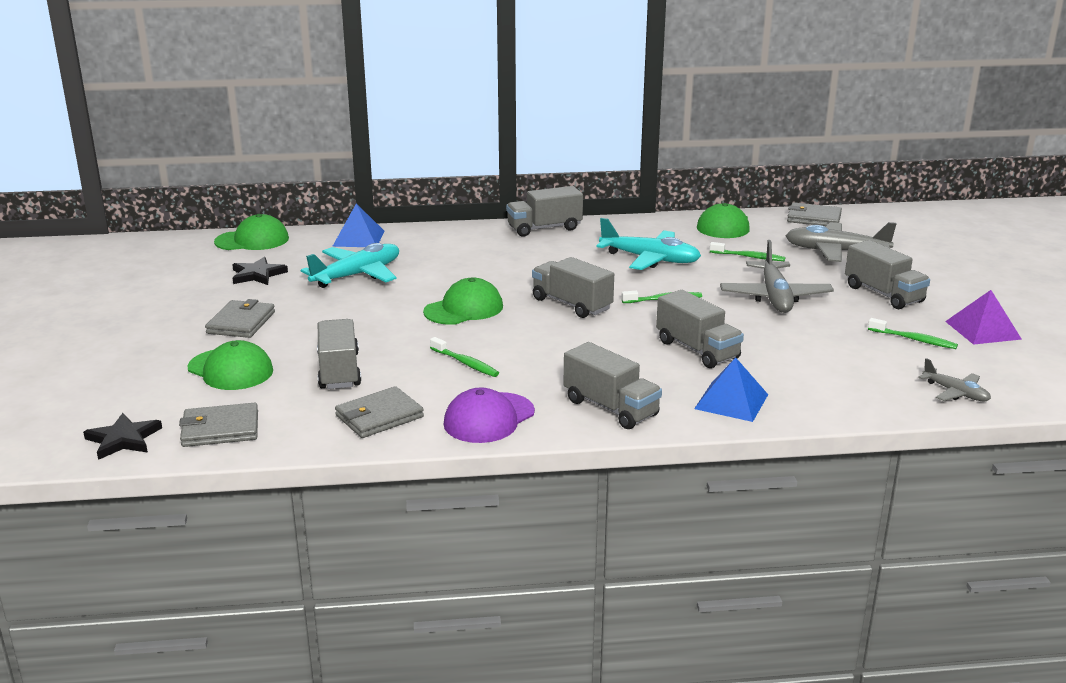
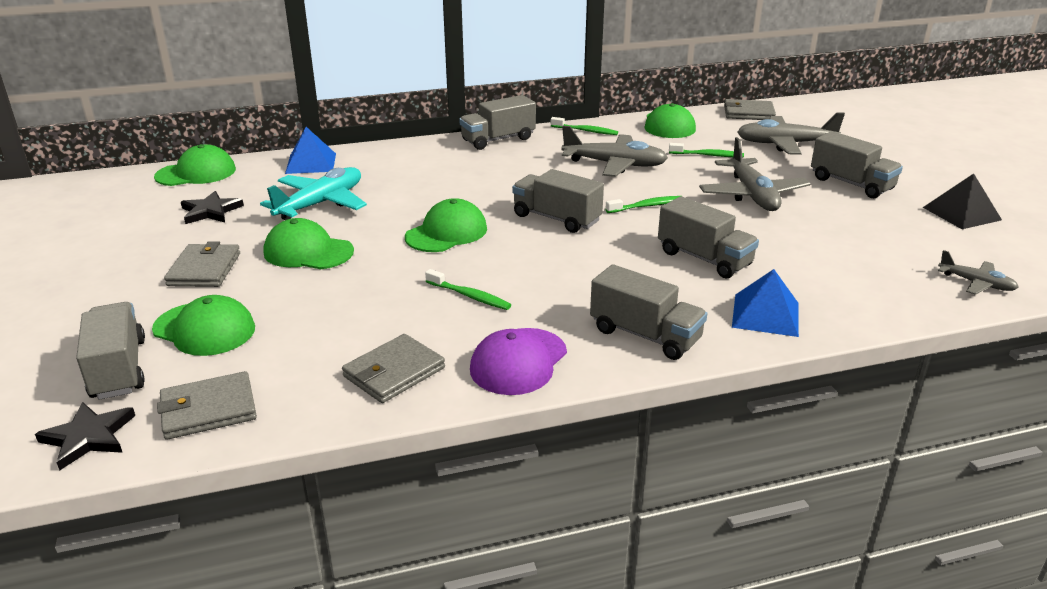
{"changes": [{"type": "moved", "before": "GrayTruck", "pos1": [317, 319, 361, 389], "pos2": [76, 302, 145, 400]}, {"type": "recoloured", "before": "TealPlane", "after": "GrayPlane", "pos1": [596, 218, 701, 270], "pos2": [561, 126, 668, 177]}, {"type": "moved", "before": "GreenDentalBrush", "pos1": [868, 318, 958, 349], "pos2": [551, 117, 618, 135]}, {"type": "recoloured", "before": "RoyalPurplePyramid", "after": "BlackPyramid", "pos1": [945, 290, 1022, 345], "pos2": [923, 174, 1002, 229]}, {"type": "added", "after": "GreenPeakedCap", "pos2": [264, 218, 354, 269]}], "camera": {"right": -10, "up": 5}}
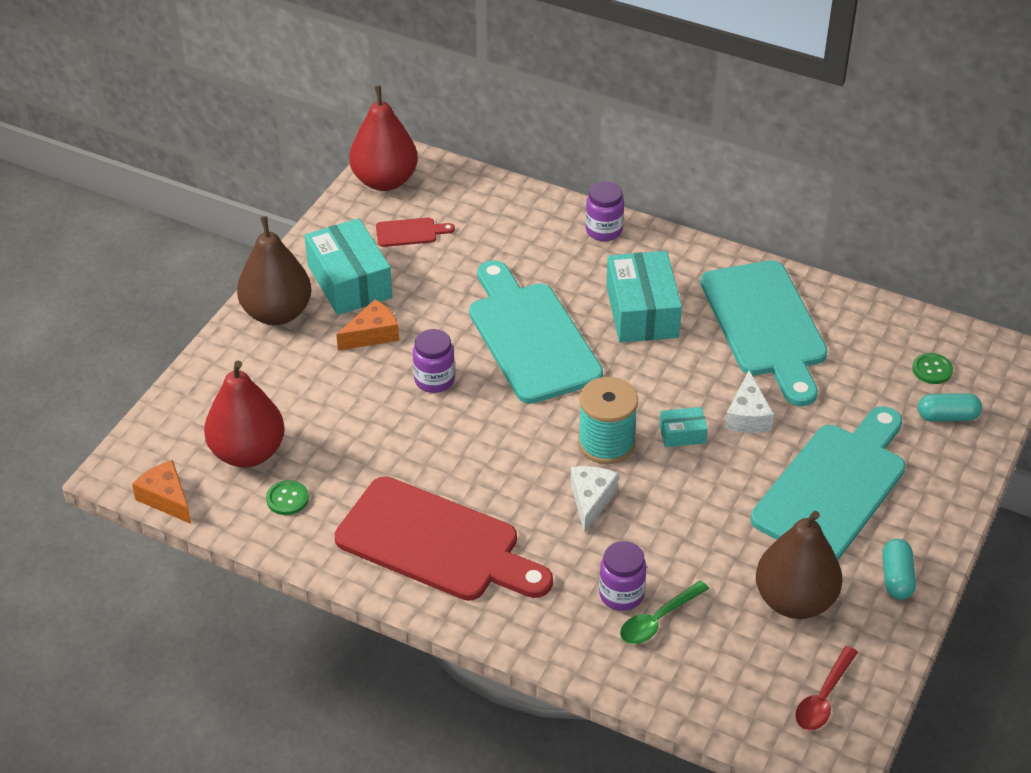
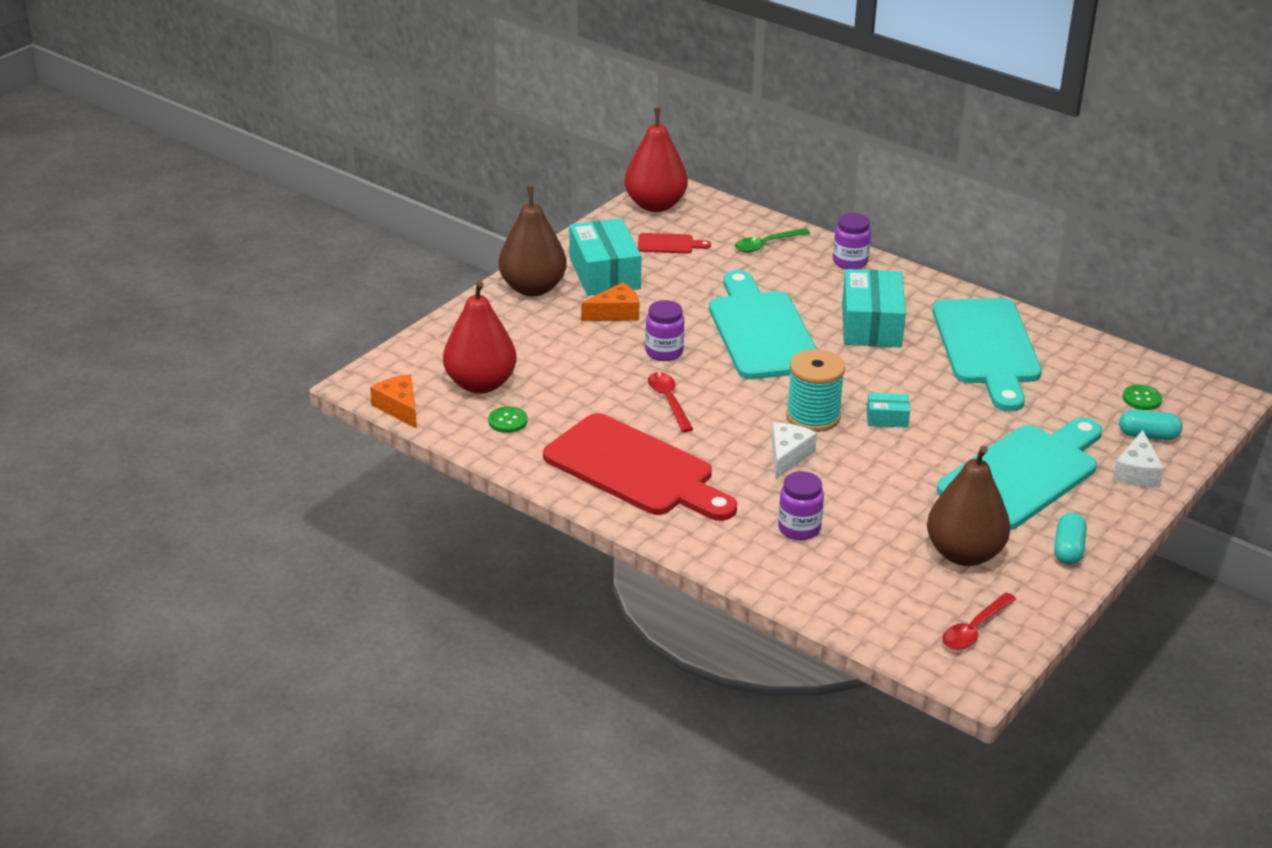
{"changes": [{"type": "moved", "before": "GreenTablespoon", "pos1": [620, 580, 709, 644], "pos2": [735, 228, 810, 252]}, {"type": "moved", "before": "SnowWhitePieceOfCheese", "pos1": [725, 371, 774, 433], "pos2": [1113, 430, 1164, 487]}, {"type": "added", "after": "RedTablespoon", "pos2": [648, 372, 693, 432]}], "camera": {"right": 10, "up": -10}}
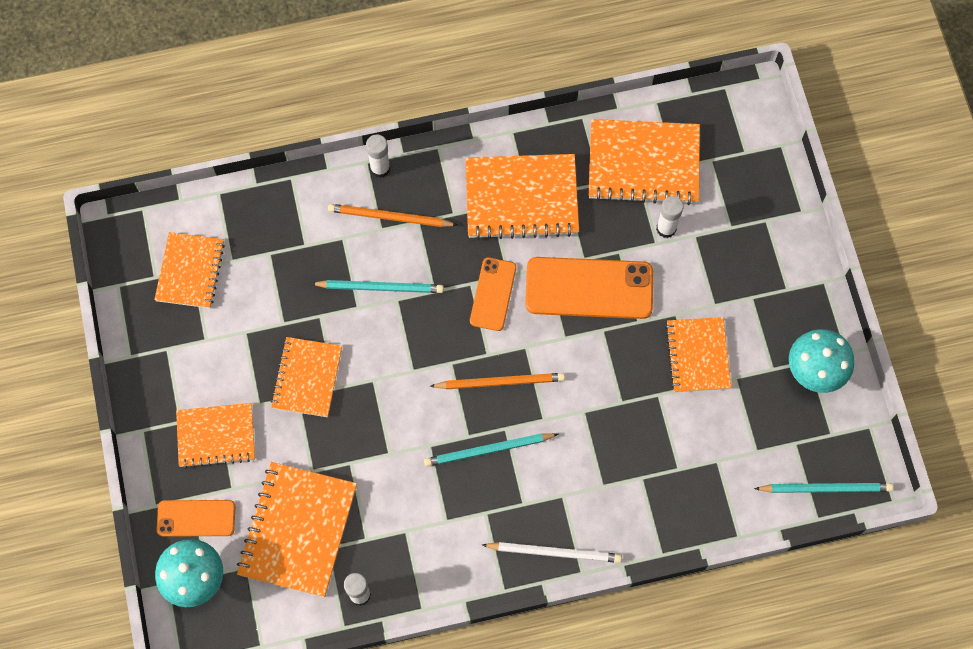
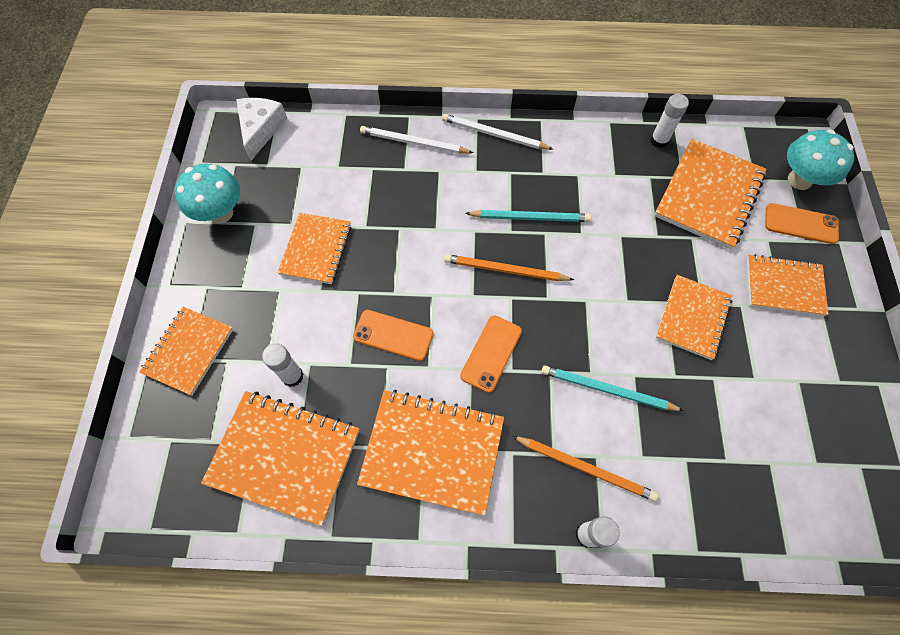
{"changes": [{"type": "moved", "before": "BrightOrangeExerciseBook", "pos1": [154, 232, 225, 308], "pos2": [139, 307, 233, 396]}, {"type": "resized", "before": "BrightOrangeMobilePhone", "pos1": [525, 257, 653, 319], "pos2": [353, 310, 434, 361], "scale": 0.58}, {"type": "replaced", "before": "TealLeadPencil", "after": "SnowWhitePieceOfCheese", "pos1": [754, 483, 893, 493], "pos2": [236, 98, 287, 161]}, {"type": "added", "after": "SnowWhiteLeadPencil", "pos2": [360, 126, 474, 154]}], "camera": {"right": -165, "up": -5}}
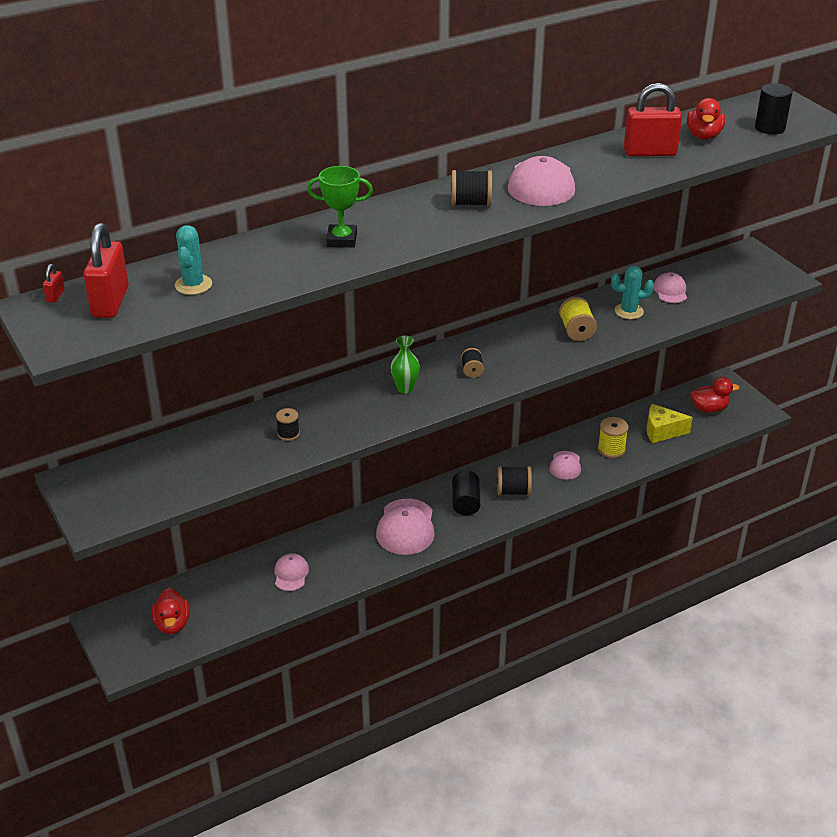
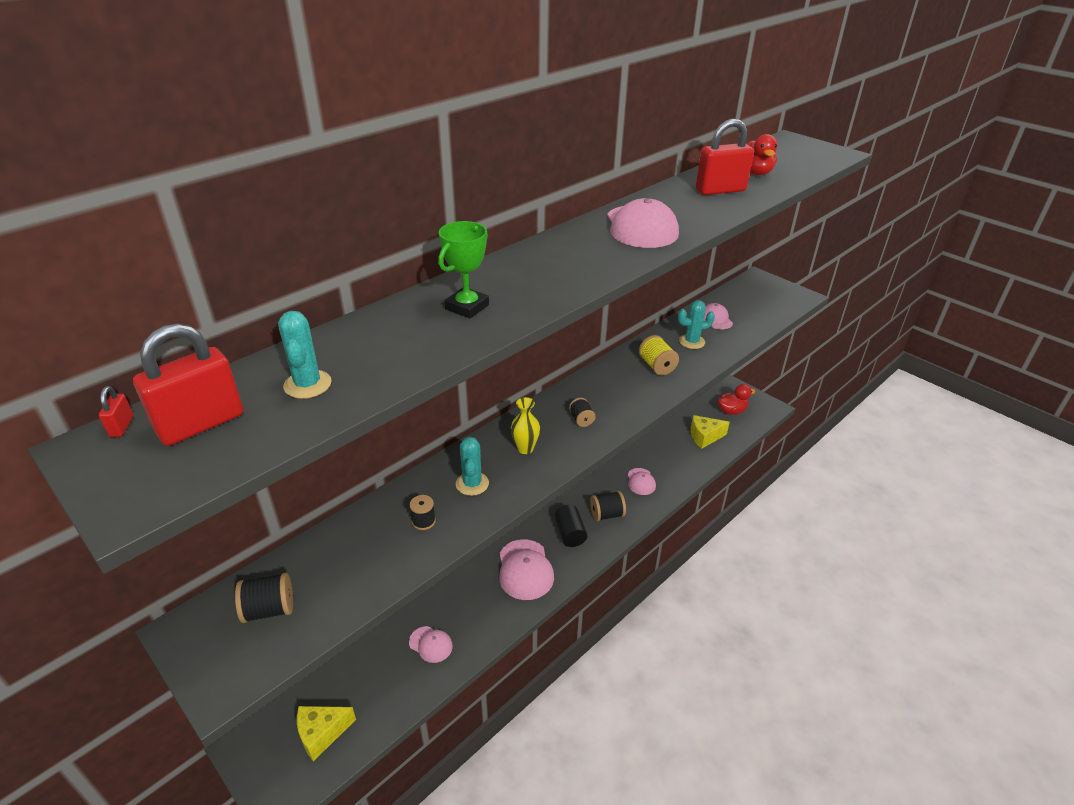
{"changes": [{"type": "turned", "before": "RedPadlock", "pos1": [83, 223, 129, 318], "pos2": [133, 323, 243, 446], "turn": 60}, {"type": "replaced", "before": "RedDuck", "after": "YellowPieceOfCheese", "pos1": [152, 587, 190, 634], "pos2": [297, 706, 356, 761]}, {"type": "turned", "before": "RosePinkPeakedCap", "pos1": [275, 553, 309, 591], "pos2": [409, 626, 453, 663], "turn": 135}, {"type": "turned", "before": "GreenAwardCup", "pos1": [307, 166, 373, 248], "pos2": [438, 221, 489, 318], "turn": -45}, {"type": "recoloured", "before": "GreenVase", "after": "YellowVase", "pos1": [391, 336, 420, 394], "pos2": [511, 397, 540, 454]}, {"type": "moved", "before": "BlackReelOfThread", "pos1": [451, 170, 492, 206], "pos2": [235, 573, 293, 623]}, {"type": "removed", "before": "YellowReelOfThread", "pos1": [598, 417, 628, 458]}, {"type": "removed", "before": "BlackCylinderShape", "pos1": [755, 83, 793, 135]}, {"type": "added", "after": "TealSaguaroCactus", "pos2": [456, 437, 489, 496]}], "camera": {"right": -15, "up": 0}}
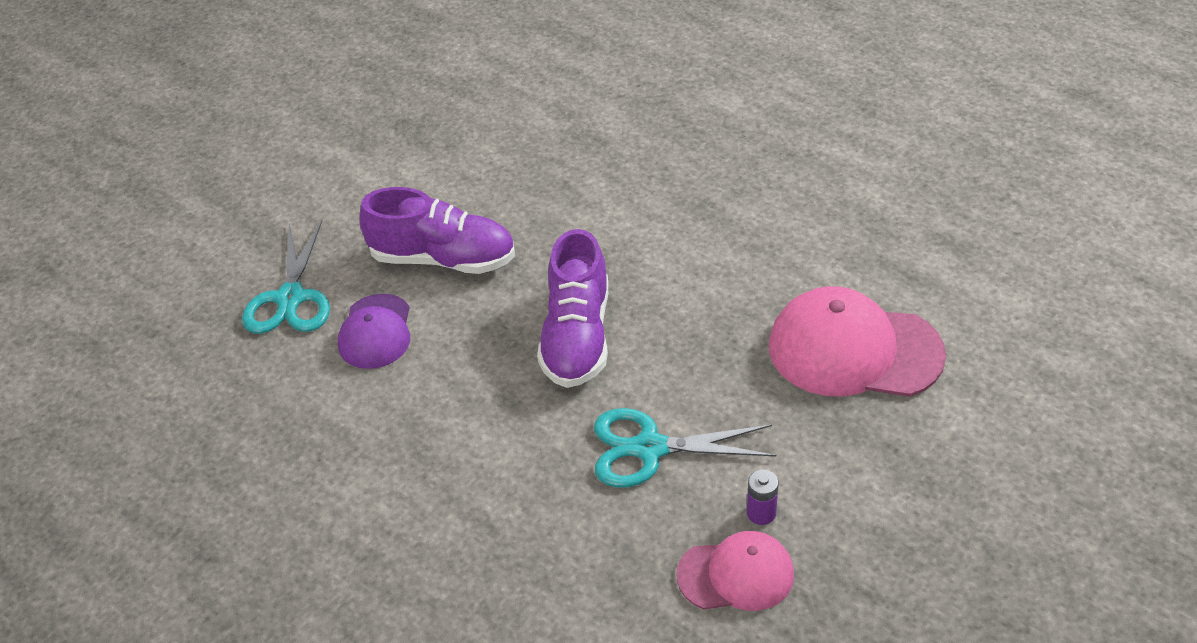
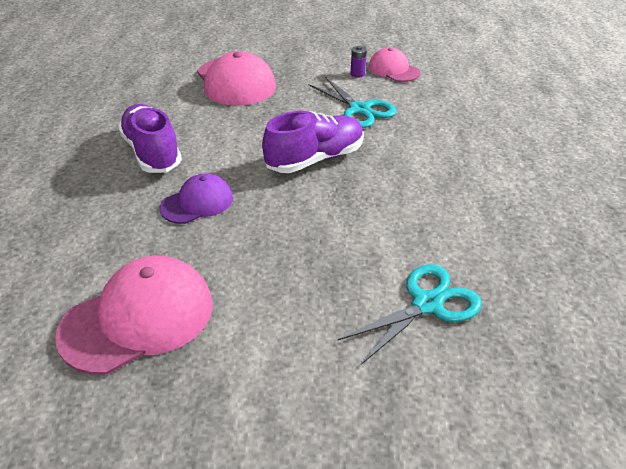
{"changes": [{"type": "moved", "before": "RoyalPurplePeakedCap", "pos1": [338, 294, 410, 369], "pos2": [159, 173, 233, 224]}, {"type": "moved", "before": "RoyalPurpleLaceUpShoe", "pos1": [359, 187, 515, 274], "pos2": [118, 104, 182, 173]}, {"type": "added", "after": "RosePinkPeakedCap", "pos2": [55, 256, 213, 375]}], "camera": {"right": -130, "up": -5}}
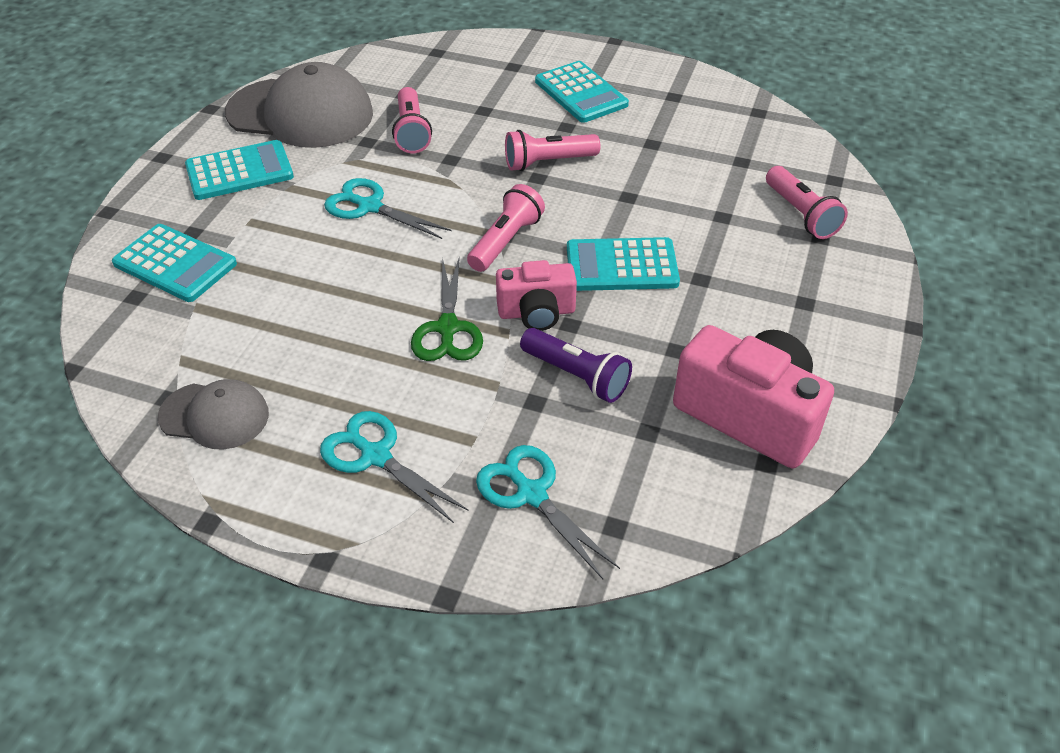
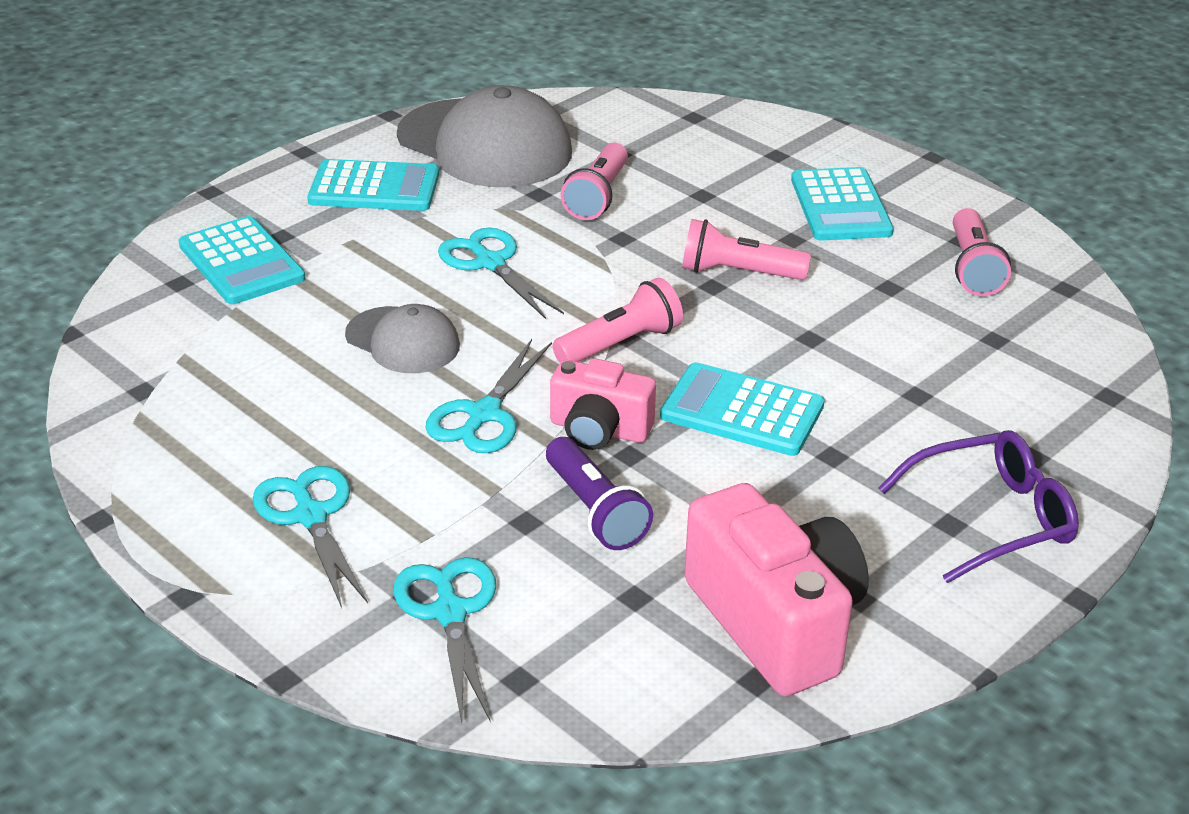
{"changes": [{"type": "moved", "before": "GrayPeakedCap", "pos1": [158, 379, 269, 450], "pos2": [345, 304, 460, 373]}, {"type": "recoloured", "before": "GreenShears", "after": "TealShears", "pos1": [411, 256, 483, 361], "pos2": [426, 339, 552, 453]}, {"type": "moved", "before": "RosePinkPocketTorch", "pos1": [766, 166, 848, 239], "pos2": [953, 208, 1011, 296]}, {"type": "added", "after": "RoyalPurpleGlasses", "pos2": [878, 430, 1079, 583]}], "camera": {"right": 25, "up": -10}}
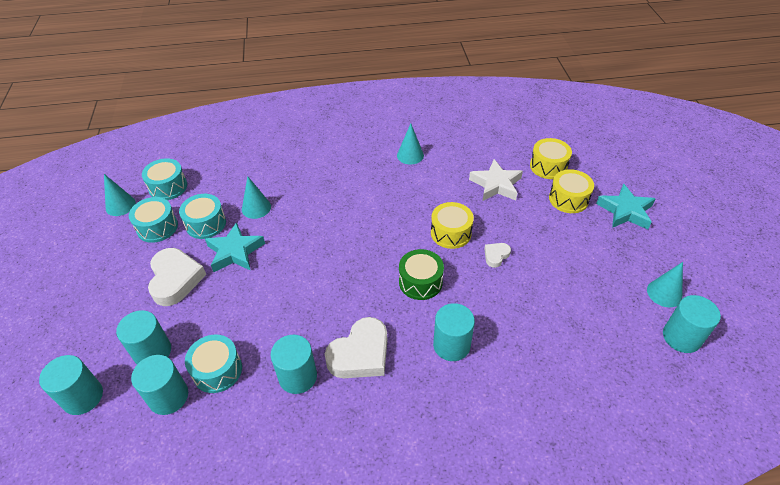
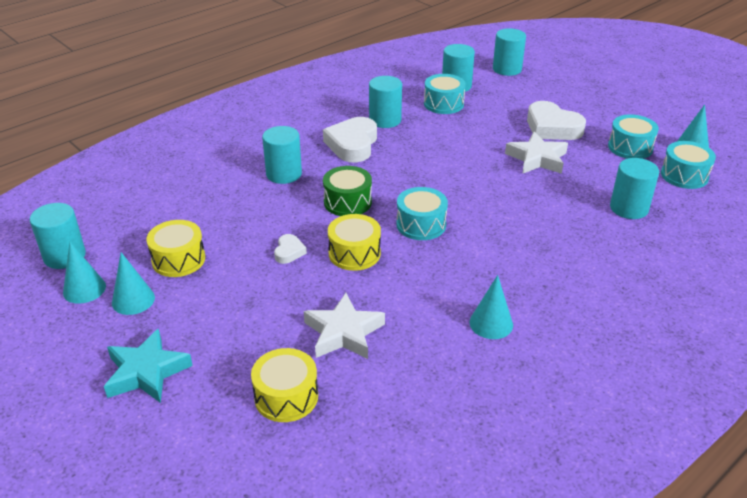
{"changes": [{"type": "moved", "before": "TealCylinderShape", "pos1": [116, 310, 171, 364], "pos2": [610, 158, 659, 219]}, {"type": "moved", "before": "TealToyDrum", "pos1": [179, 194, 226, 239], "pos2": [396, 187, 448, 240]}, {"type": "recoloured", "before": "TealFivePointedStar", "after": "SnowWhiteFivePointedStar", "pos1": [205, 222, 265, 272], "pos2": [505, 132, 568, 174]}, {"type": "moved", "before": "TealConeShape", "pos1": [242, 176, 271, 219], "pos2": [112, 252, 155, 315]}, {"type": "moved", "before": "YellowToyDrum", "pos1": [549, 169, 594, 213], "pos2": [146, 220, 205, 277]}], "camera": {"right": 145, "up": -10}}
